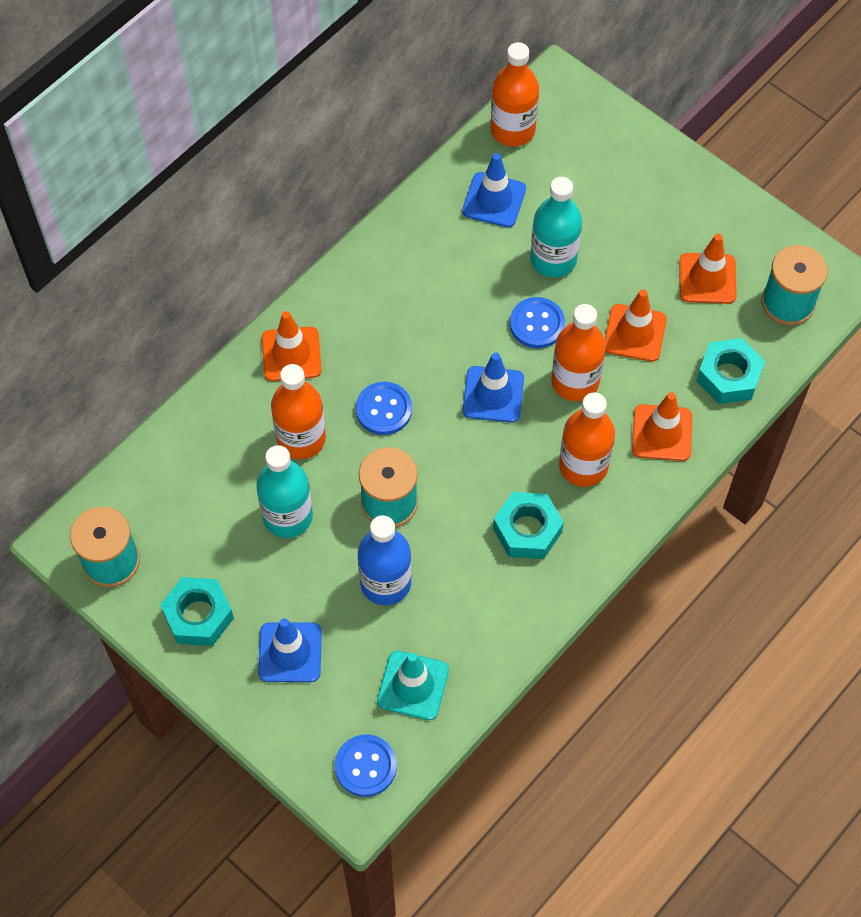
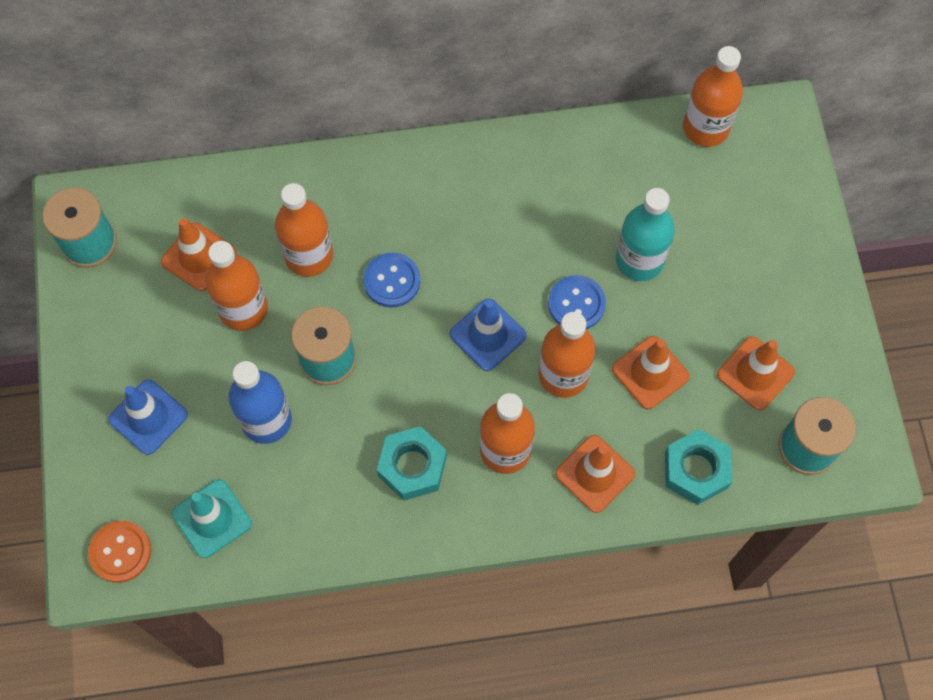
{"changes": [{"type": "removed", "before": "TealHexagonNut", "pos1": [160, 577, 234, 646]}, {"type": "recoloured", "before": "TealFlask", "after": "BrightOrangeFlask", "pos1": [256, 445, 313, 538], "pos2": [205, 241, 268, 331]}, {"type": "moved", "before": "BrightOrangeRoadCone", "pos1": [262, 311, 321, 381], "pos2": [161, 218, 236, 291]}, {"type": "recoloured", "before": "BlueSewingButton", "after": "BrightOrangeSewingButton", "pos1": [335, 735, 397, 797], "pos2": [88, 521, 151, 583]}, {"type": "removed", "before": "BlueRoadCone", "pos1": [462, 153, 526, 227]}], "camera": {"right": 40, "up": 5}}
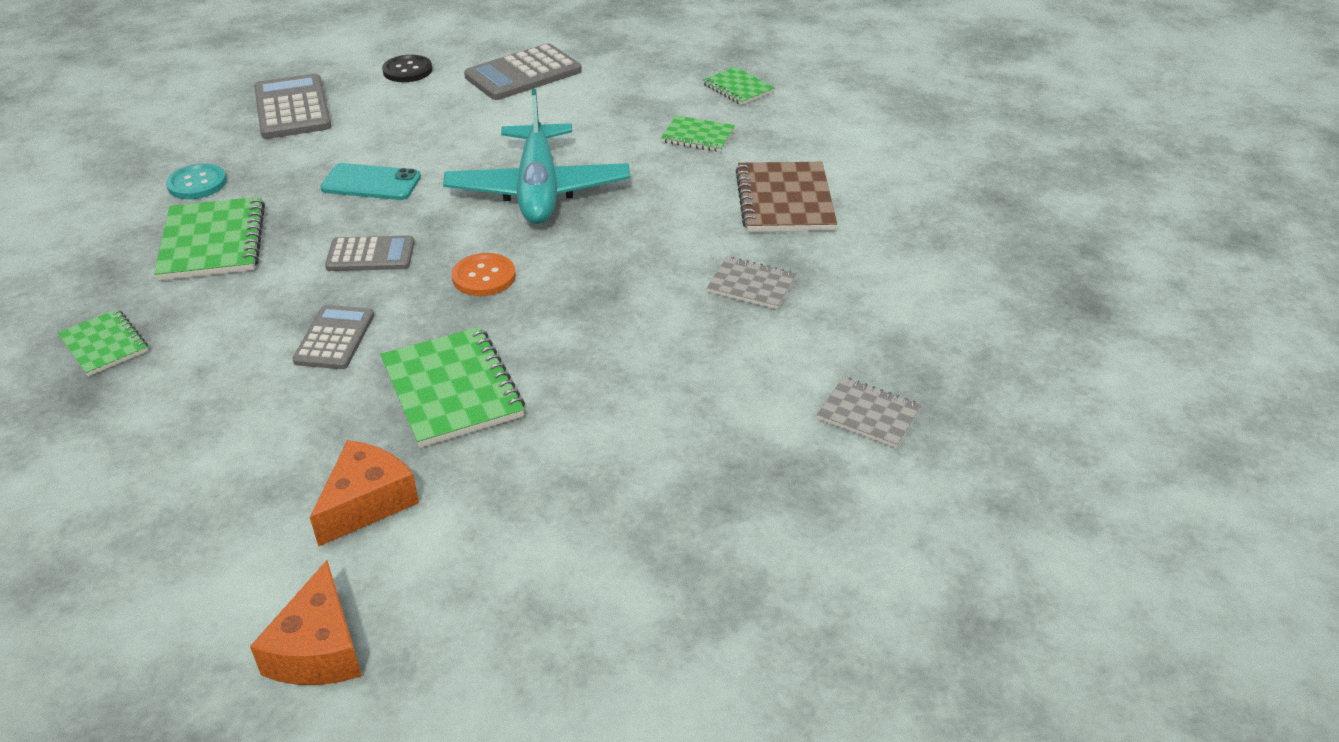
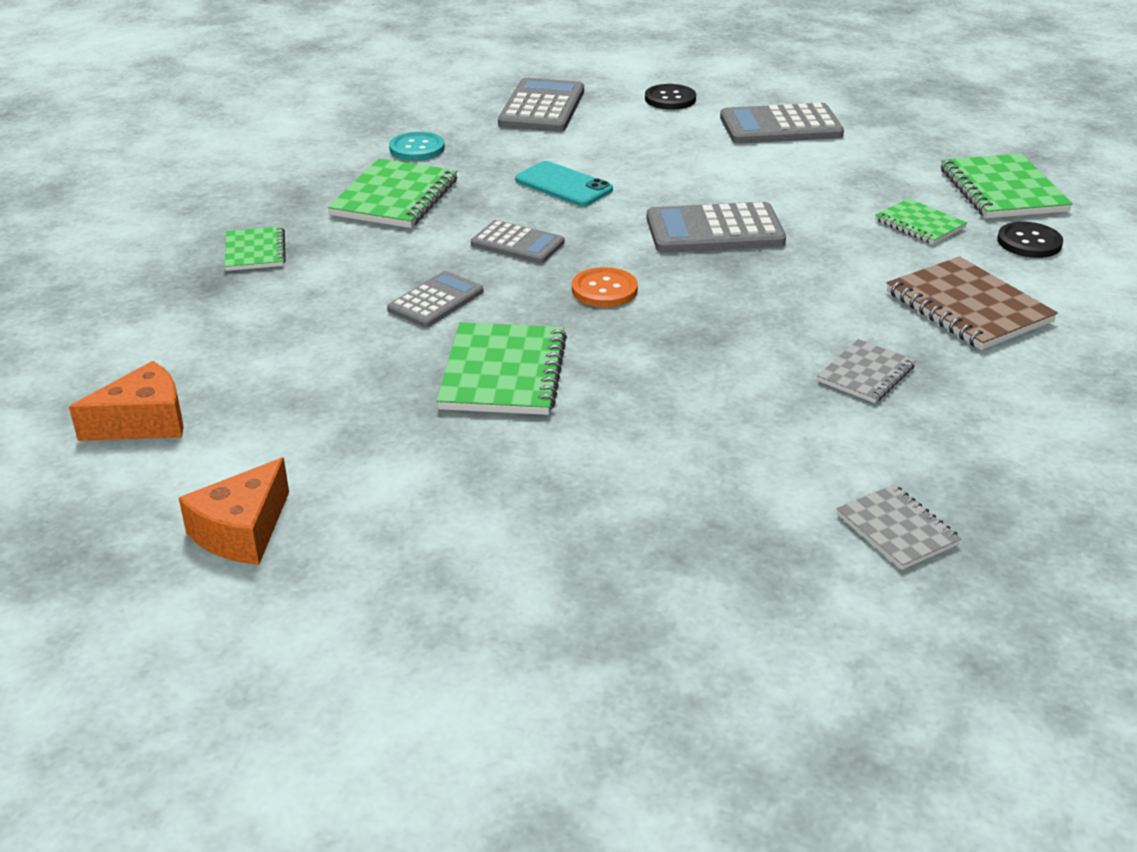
{"changes": [{"type": "moved", "before": "BrightOrangePieceOfCheese", "pos1": [310, 440, 419, 547], "pos2": [69, 361, 184, 441]}, {"type": "replaced", "before": "TealPlane", "after": "GrayCalculator", "pos1": [443, 89, 630, 224], "pos2": [646, 202, 786, 253]}, {"type": "resized", "before": "GreenExerciseBook", "pos1": [703, 67, 775, 105], "pos2": [941, 154, 1073, 218], "scale": 1.68}, {"type": "turned", "before": "GrayExerciseBook", "pos1": [707, 257, 796, 309], "pos2": [817, 339, 916, 403], "turn": 75}, {"type": "turned", "before": "RussetExerciseBook", "pos1": [735, 162, 837, 232], "pos2": [887, 256, 1058, 350], "turn": -60}, {"type": "added", "after": "BlackSewingButton", "pos2": [997, 222, 1063, 258]}], "camera": {"right": 30, "up": -5}}
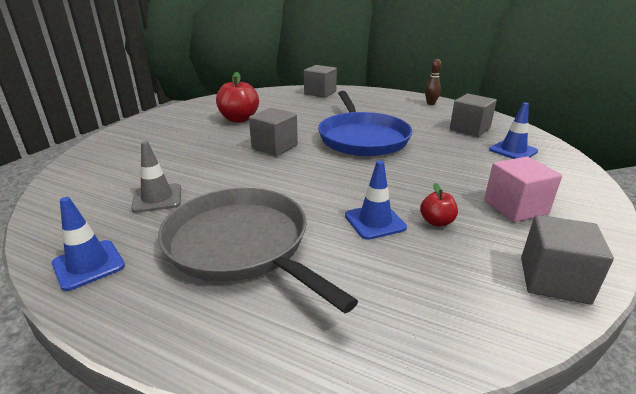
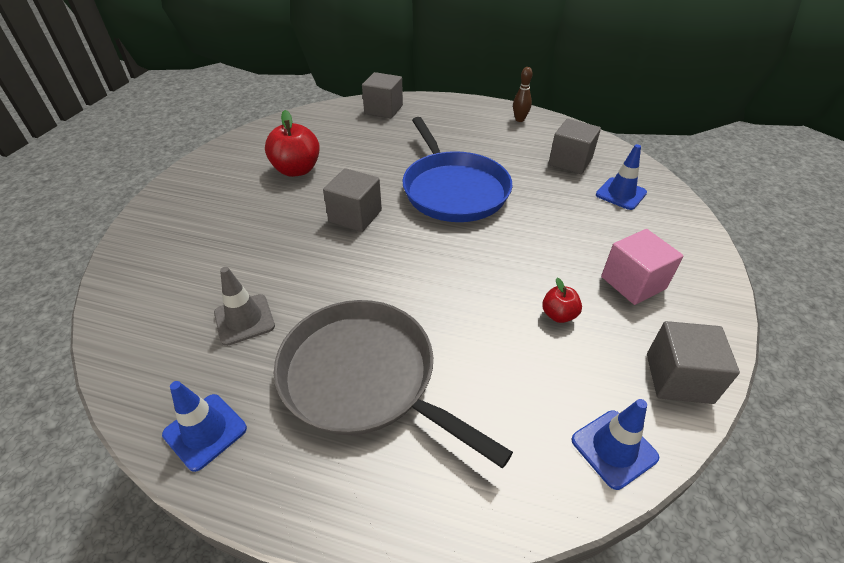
{"changes": [{"type": "moved", "before": "BlueRoadCone", "pos1": [345, 160, 407, 240], "pos2": [571, 399, 659, 490]}], "camera": {"right": -10, "up": 15}}
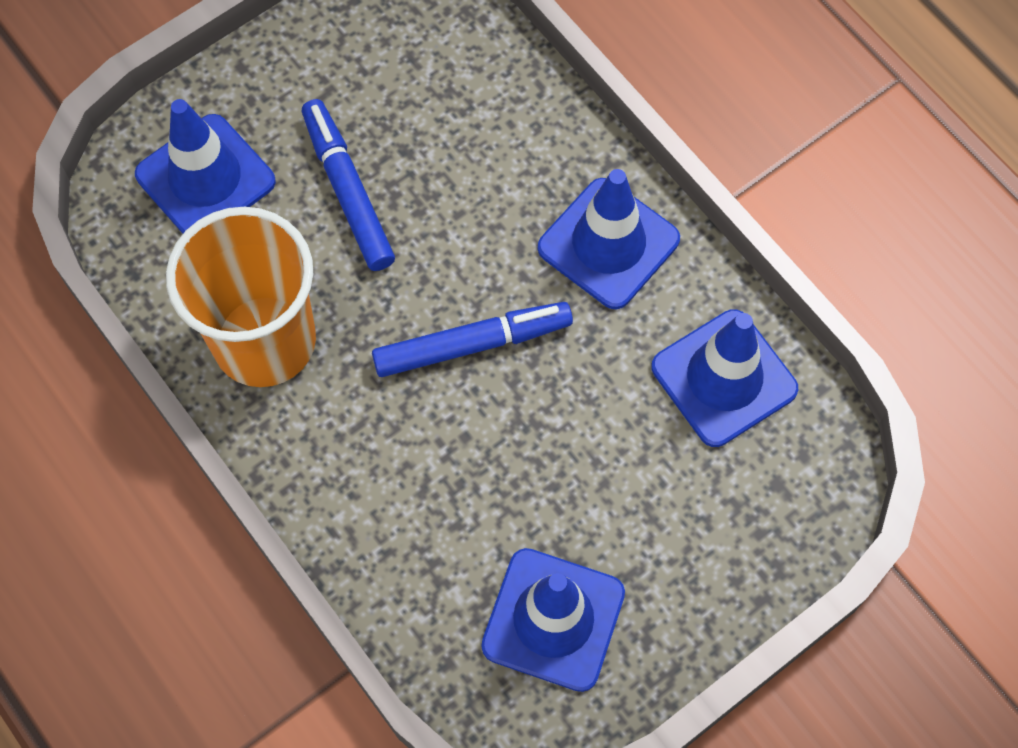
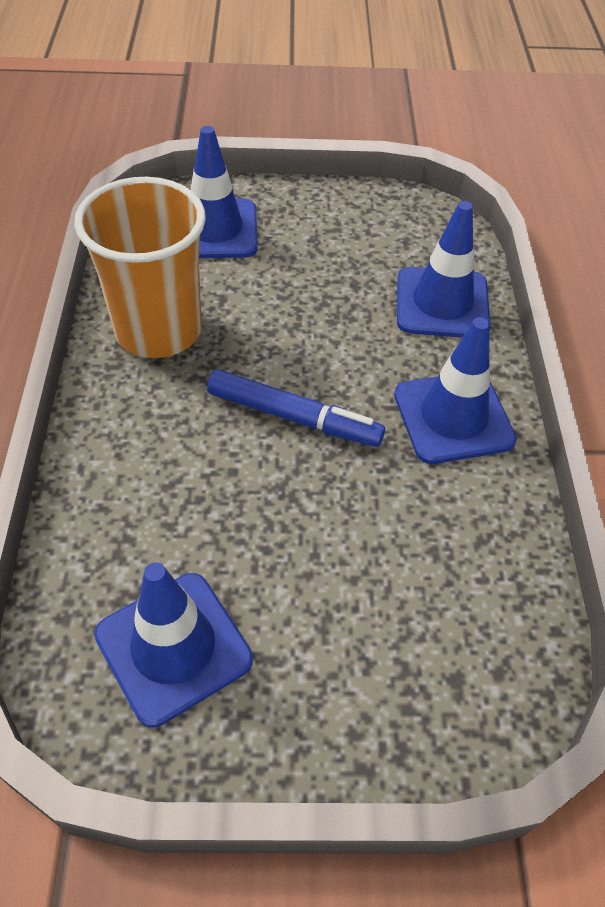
{"changes": [{"type": "removed", "before": "BlueMarker", "pos1": [302, 99, 395, 271]}, {"type": "moved", "before": "BlueRoadCone", "pos1": [651, 309, 798, 447], "pos2": [397, 201, 491, 338]}], "camera": {"right": 35, "up": -15}}
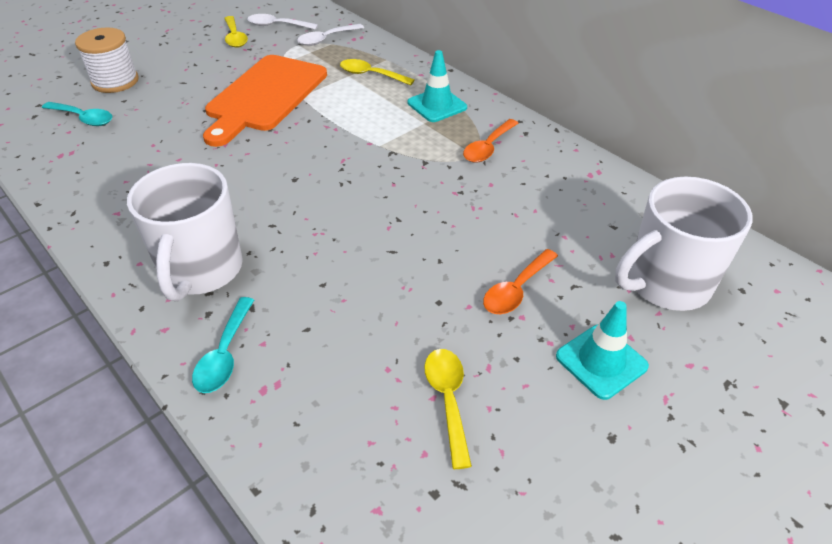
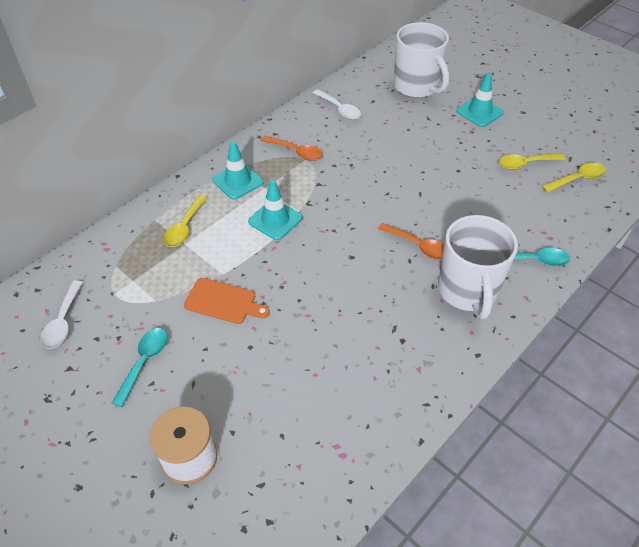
{"changes": [{"type": "moved", "before": "TealTablespoon", "pos1": [42, 102, 113, 126], "pos2": [112, 328, 168, 407]}, {"type": "turned", "before": "SnowWhiteCoffeeMug", "pos1": [127, 163, 243, 301], "pos2": [438, 215, 518, 319], "turn": 90}, {"type": "resized", "before": "BrightOrangeChoppingBoard", "pos1": [203, 55, 327, 147], "pos2": [184, 278, 270, 324], "scale": 0.52}, {"type": "moved", "before": "YellowTablespoon", "pos1": [224, 16, 248, 48], "pos2": [542, 163, 606, 193]}, {"type": "moved", "before": "SnowWhiteTablespoon", "pos1": [297, 24, 364, 46], "pos2": [313, 89, 361, 120]}, {"type": "moved", "before": "BrightOrangeTablespoon", "pos1": [483, 249, 558, 314], "pos2": [378, 223, 444, 260]}, {"type": "added", "after": "TealRoadCone", "pos2": [248, 180, 303, 240]}], "camera": {"right": -95, "up": 5}}
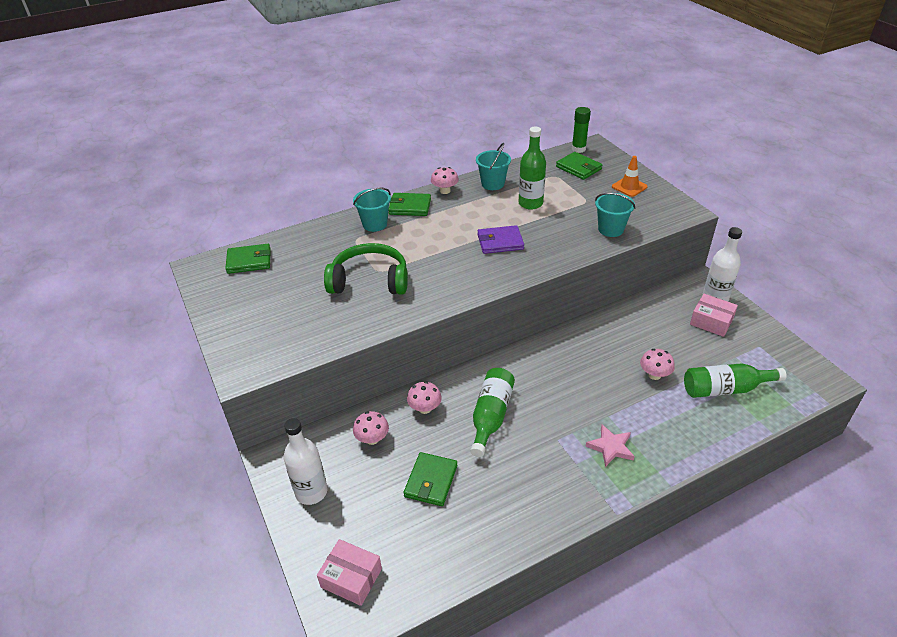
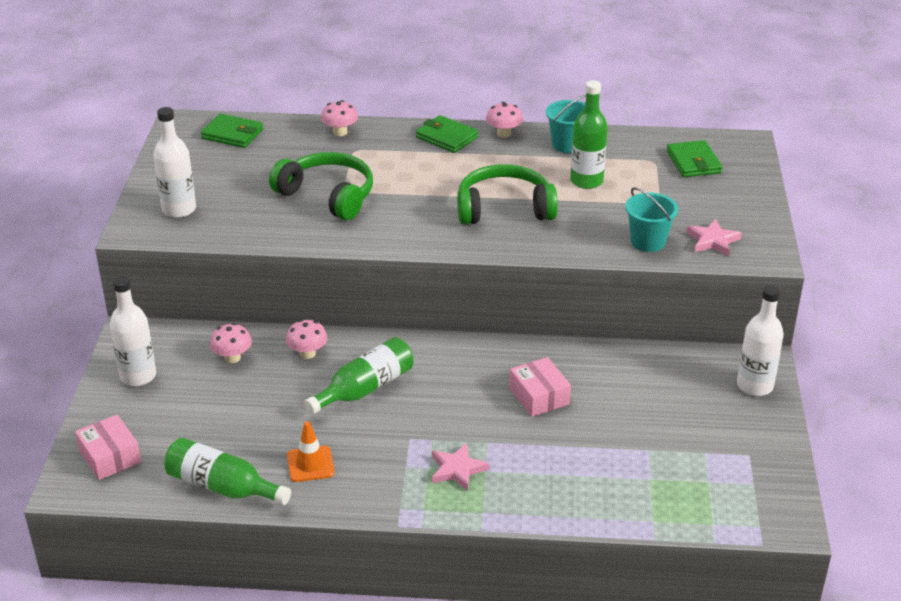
{"changes": [{"type": "removed", "before": "TealSandBucket", "pos1": [353, 188, 391, 232]}, {"type": "removed", "before": "GreenBillfold", "pos1": [404, 452, 457, 506]}, {"type": "replaced", "before": "RoyalPurpleBillfold", "after": "GreenHeadset", "pos1": [477, 225, 524, 254], "pos2": [457, 164, 558, 225]}, {"type": "removed", "before": "GreenGlueStick", "pos1": [572, 107, 591, 153]}, {"type": "moved", "before": "BrightOrangeRoadCone", "pos1": [612, 156, 648, 197], "pos2": [287, 421, 335, 482]}, {"type": "moved", "before": "RosePinkFungus", "pos1": [640, 349, 675, 380], "pos2": [321, 100, 358, 136]}, {"type": "moved", "before": "GreenFlask", "pos1": [684, 363, 787, 398], "pos2": [164, 438, 291, 505]}, {"type": "moved", "before": "RosePinkParcel", "pos1": [690, 294, 738, 337], "pos2": [509, 357, 571, 417]}, {"type": "added", "after": "SnowWhiteFlask", "pos2": [154, 107, 196, 218]}, {"type": "added", "after": "RosePinkFivePointedStar", "pos2": [686, 219, 742, 256]}], "camera": {"right": 30, "up": -5}}
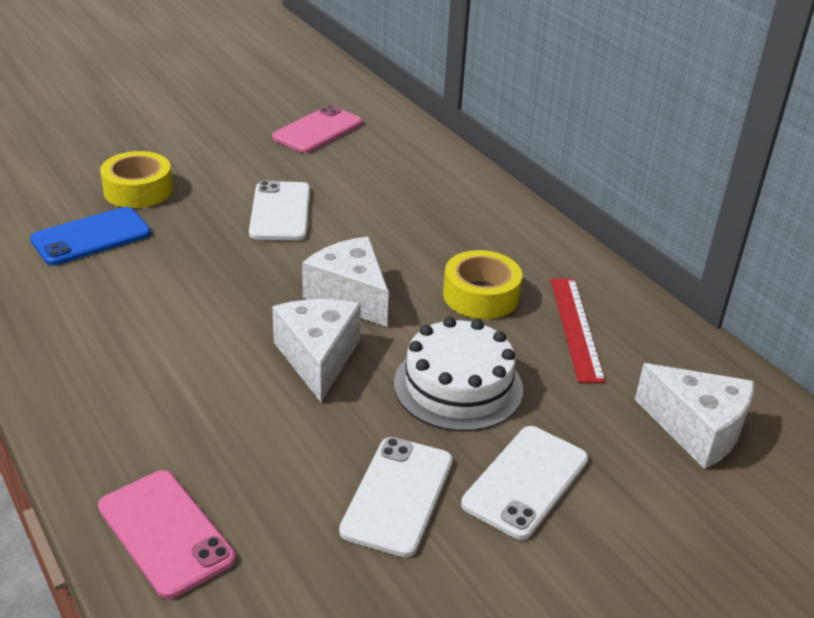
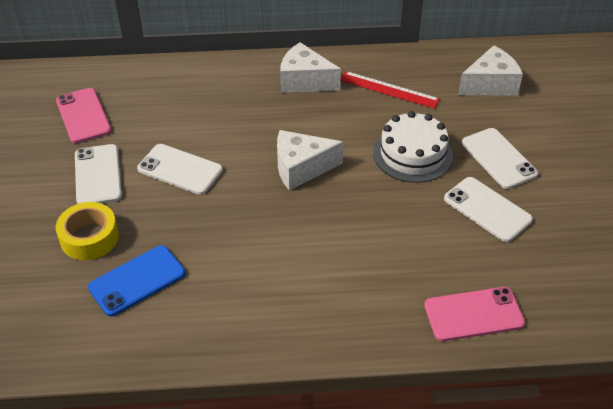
{"changes": [{"type": "turned", "before": "BlueMobilePhone", "pos1": [30, 207, 151, 265], "pos2": [88, 245, 185, 316], "turn": 60}, {"type": "moved", "before": "SnowWhitePieceOfCheese", "pos1": [272, 299, 361, 402], "pos2": [280, 42, 341, 93]}, {"type": "removed", "before": "YellowRollOfTape", "pos1": [443, 250, 522, 319]}, {"type": "added", "after": "SnowWhiteMobilePhone", "pos2": [75, 144, 122, 204]}], "camera": {"right": -60, "up": 10}}
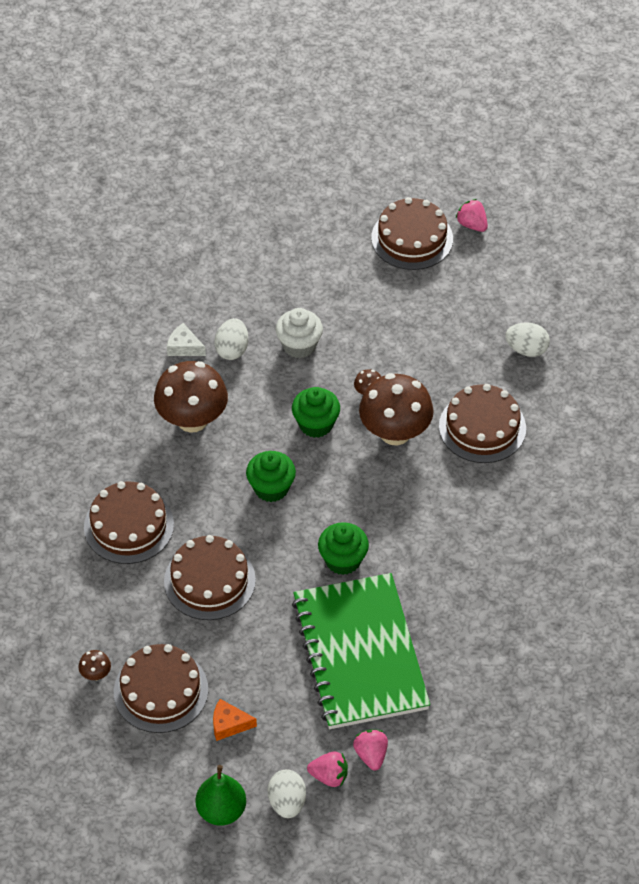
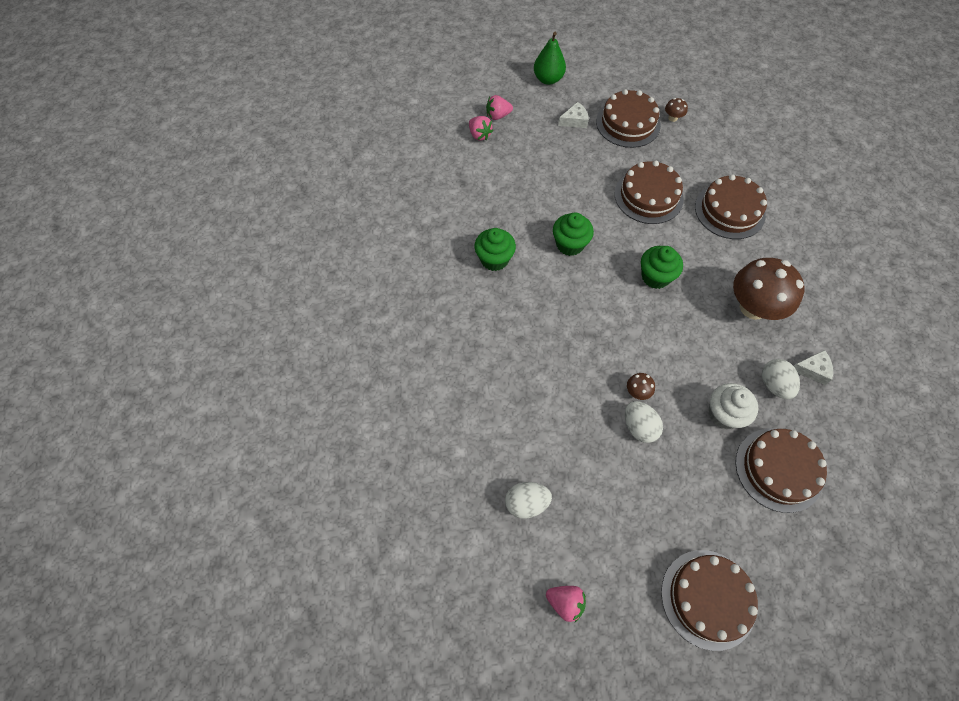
{"changes": [{"type": "recoloured", "before": "BrightOrangePieceOfCheese", "after": "SnowWhitePieceOfCheese", "pos1": [213, 699, 257, 741], "pos2": [558, 102, 589, 128]}, {"type": "moved", "before": "SnowWhiteEggShape", "pos1": [268, 769, 306, 818], "pos2": [625, 401, 663, 443]}, {"type": "moved", "before": "GreenFairyCake", "pos1": [292, 387, 340, 438], "pos2": [474, 228, 516, 271]}, {"type": "removed", "before": "GreenExerciseBook", "pos1": [292, 573, 430, 729]}, {"type": "removed", "before": "RussetFungus", "pos1": [359, 373, 434, 445]}, {"type": "moved", "before": "RussetGateau", "pos1": [439, 384, 526, 463], "pos2": [735, 428, 827, 513]}, {"type": "moved", "before": "RosePinkBerry", "pos1": [456, 199, 488, 232], "pos2": [546, 586, 586, 622]}], "camera": {"right": 155, "up": 10}}
